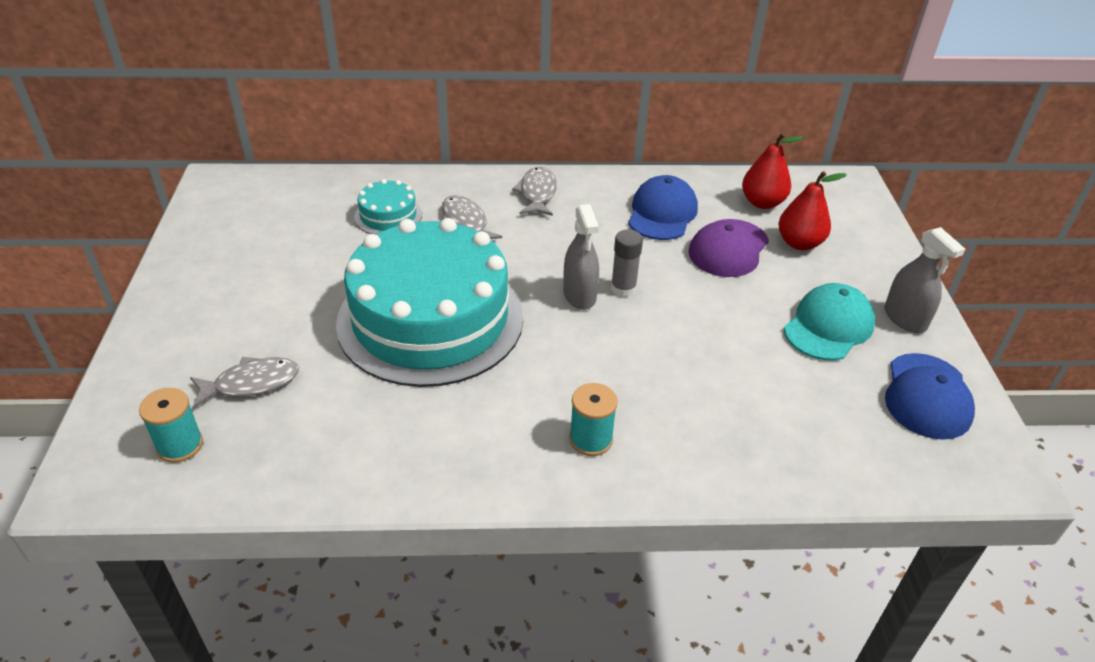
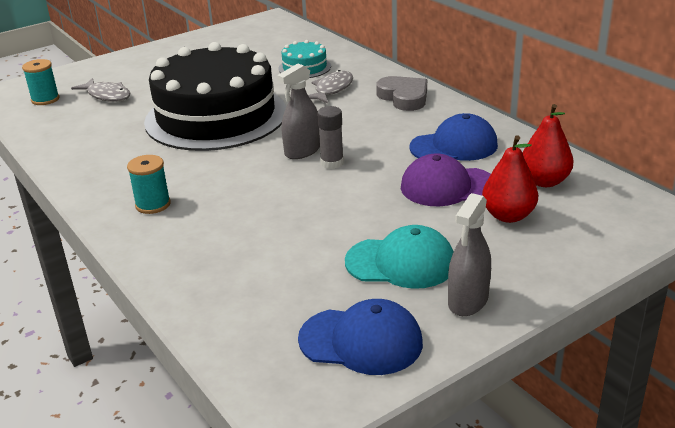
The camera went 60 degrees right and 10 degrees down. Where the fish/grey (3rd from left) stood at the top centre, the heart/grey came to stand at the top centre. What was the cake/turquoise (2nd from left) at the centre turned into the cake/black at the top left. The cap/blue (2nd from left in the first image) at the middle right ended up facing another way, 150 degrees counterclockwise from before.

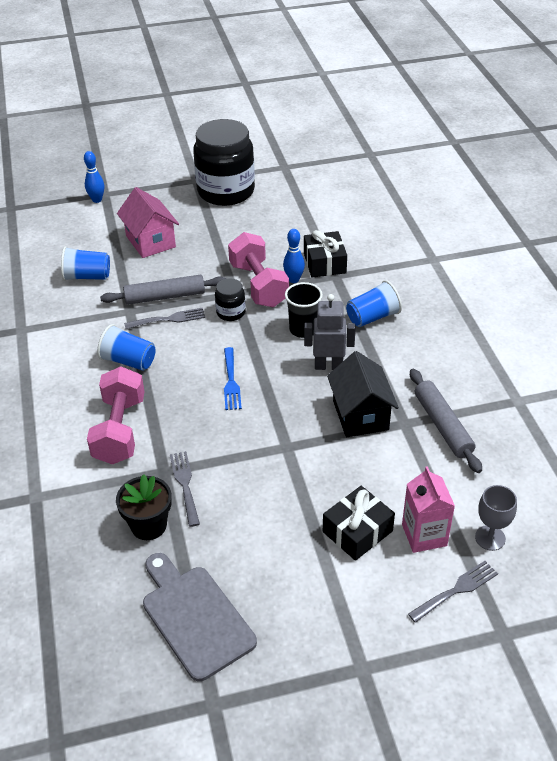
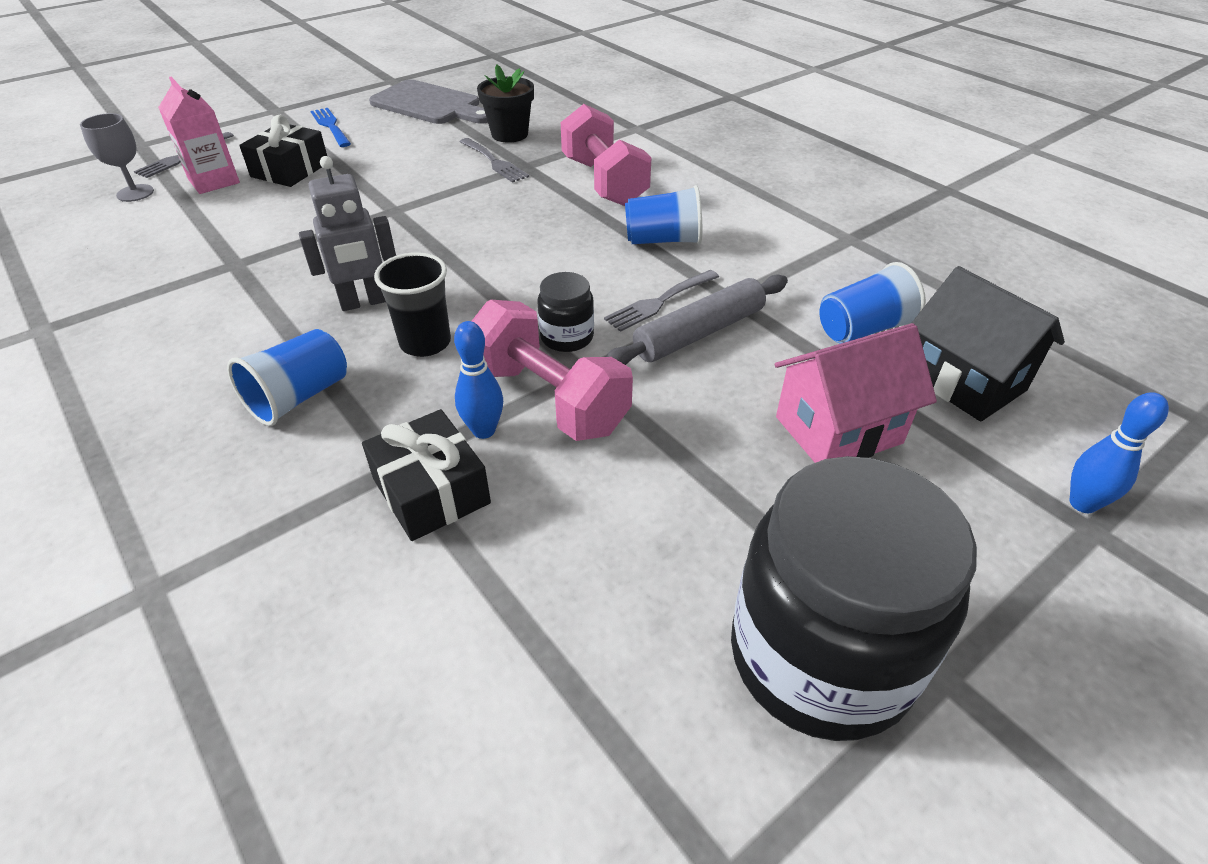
The camera went 155 degrees right and 0 degrees up. The house/pink at the top left ended up facing another way, 60 degrees counterclockwise from before. The fork/blue ended up elsewhere, having gone from the centre to the top left. The house/black ended up elsewhere, having gone from the centre to the middle right. The second view lost the rolling pin/grey (2nd from left) at the middle right.

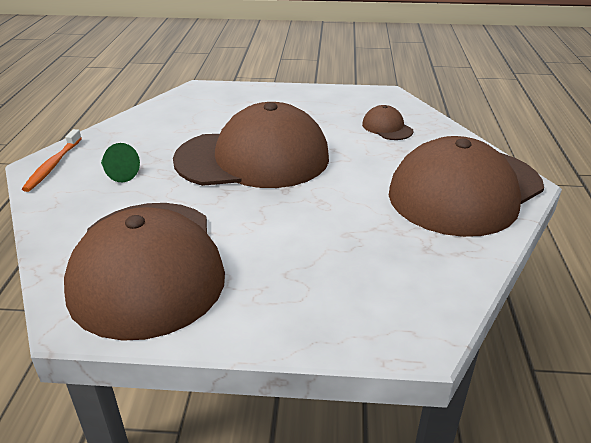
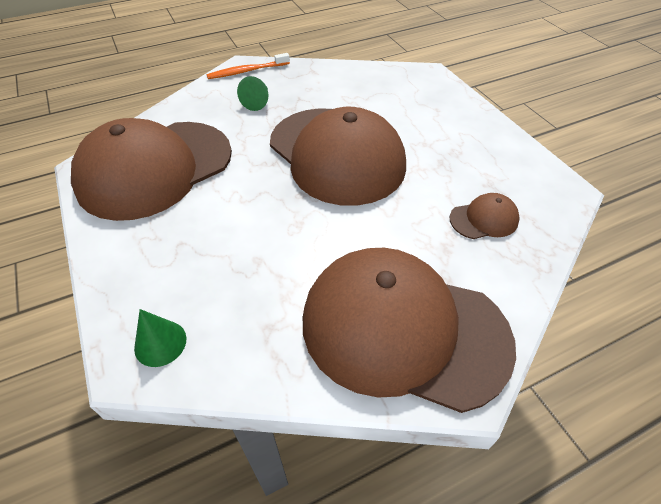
The camera went 60 degrees right and 15 degrees up. The cap/brown (3rd from left in the first image) at the top centre ended up facing another way, 45 degrees clockwise from before. The second view gained the cone/green (1st from left) at the bottom left.

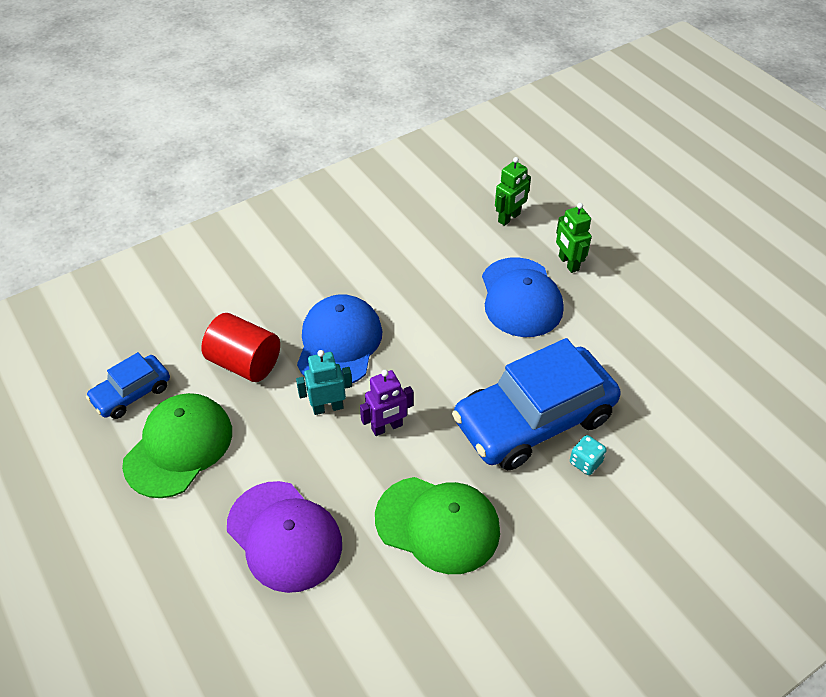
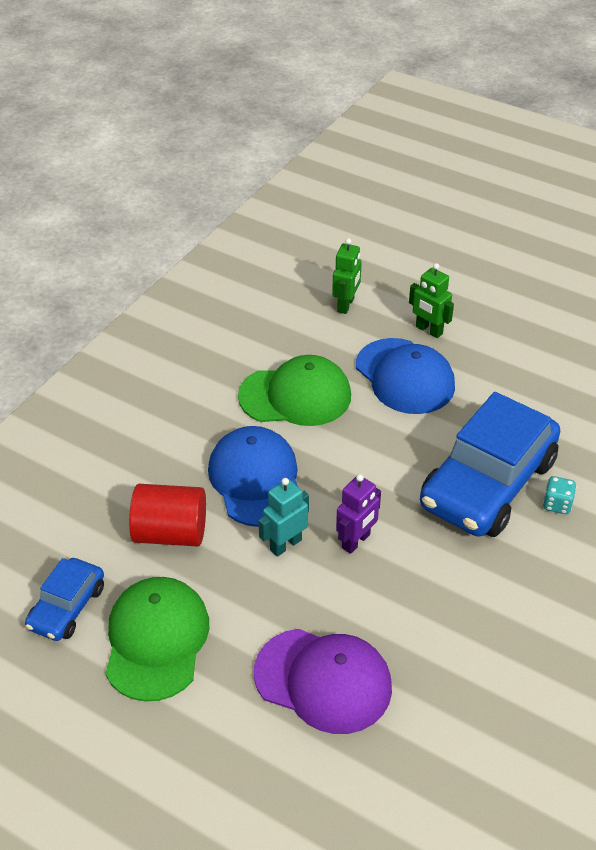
The camera went 25 degrees left and 5 degrees down. The cap/green (2nd from left) ended up elsewhere, having gone from the bottom centre to the centre.

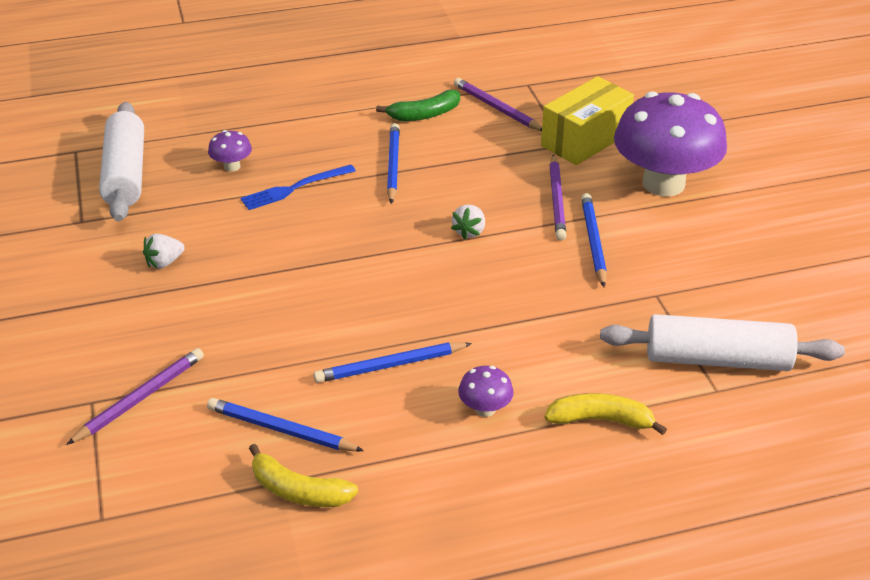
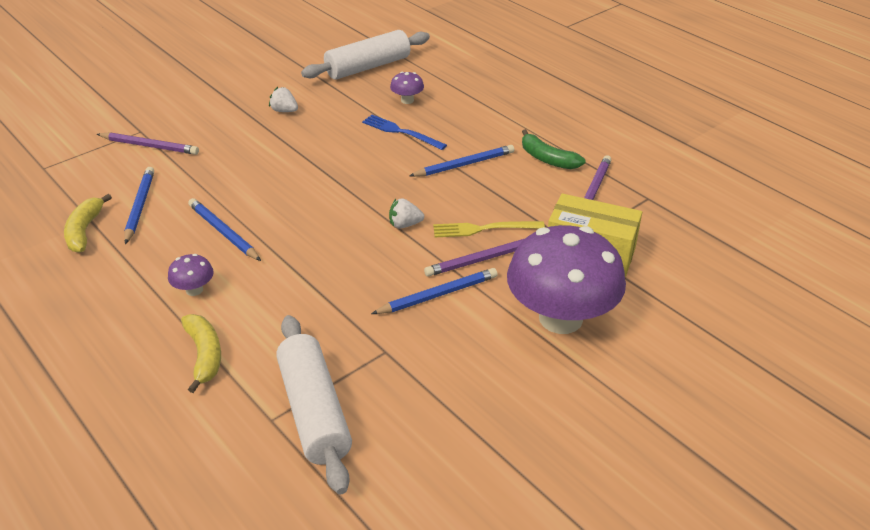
The camera went 65 degrees right and 0 degrees up. The second view gained the fork/yellow at the centre.

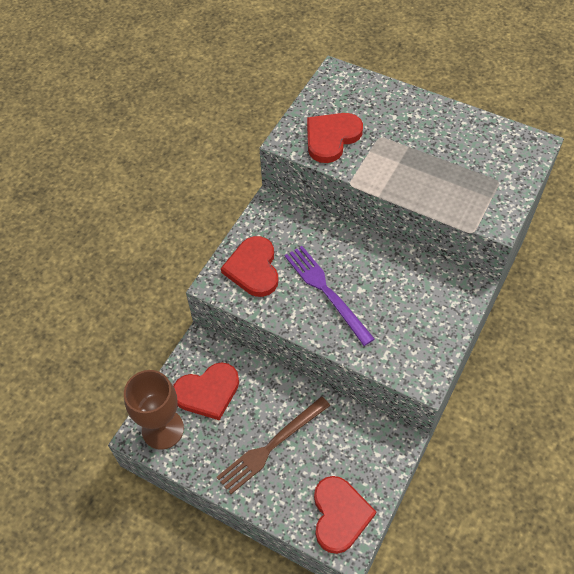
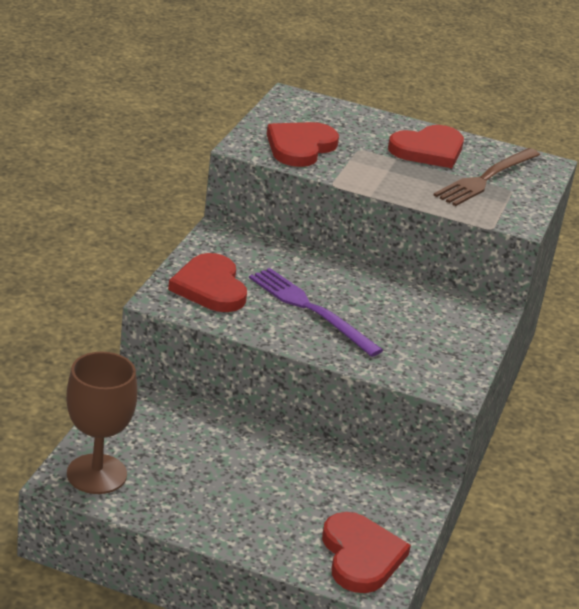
The camera went 15 degrees left and 25 degrees down. The heart/red (1st from left in the first image) ended up elsewhere, having gone from the bottom centre to the top right. The fork/brown ended up elsewhere, having gone from the bottom centre to the top right.

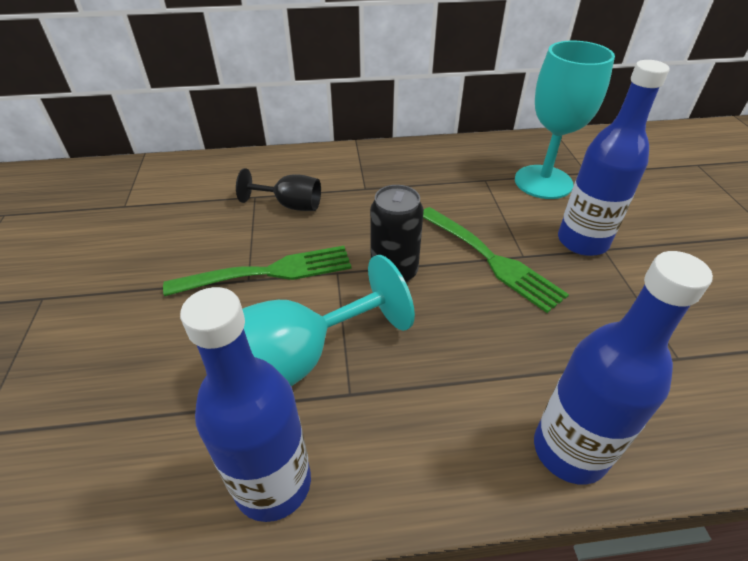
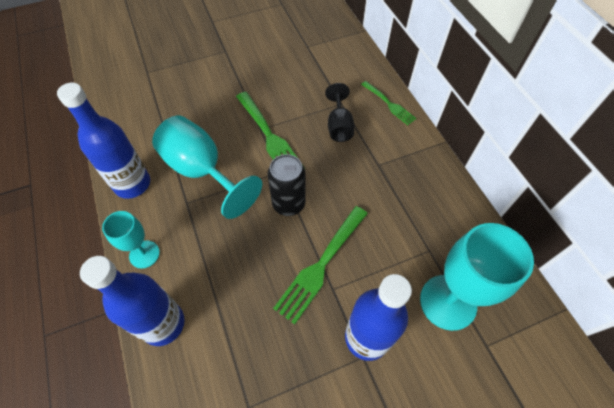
The camera went 75 degrees right and 15 degrees up. The second view gained the fork/green (3rd from left) at the top centre. The second view gained the goblet/turquoise (1st from left) at the middle left.

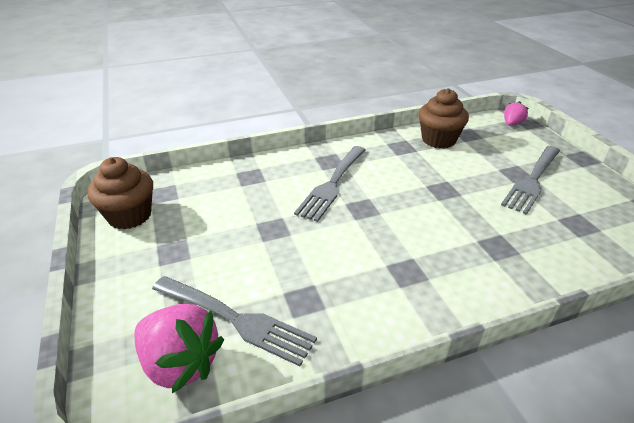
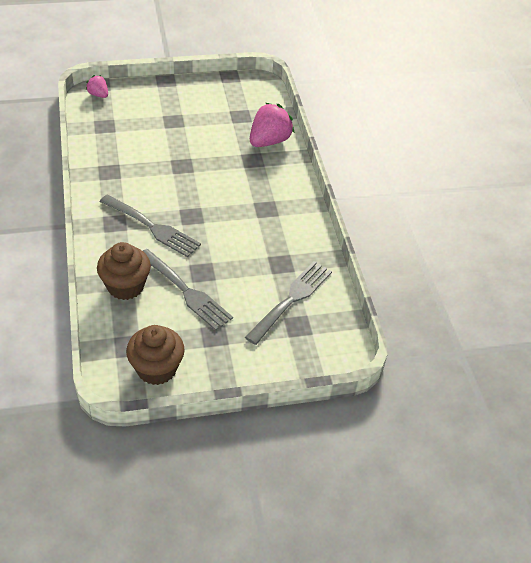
The camera went 85 degrees left and 10 degrees up. The cupcake/brown (2nd from left in the first image) ended up elsewhere, having gone from the top right to the middle left. The fork/grey (3rd from left in the first image) ended up elsewhere, having gone from the middle right to the centre. The strawberry/pink (1st from left in the first image) ended up elsewhere, having gone from the bottom left to the top centre.

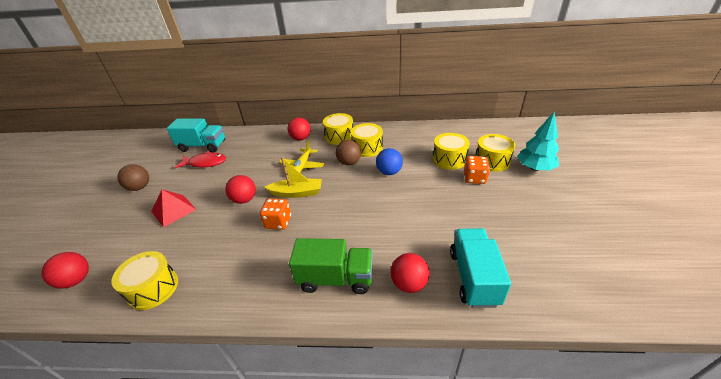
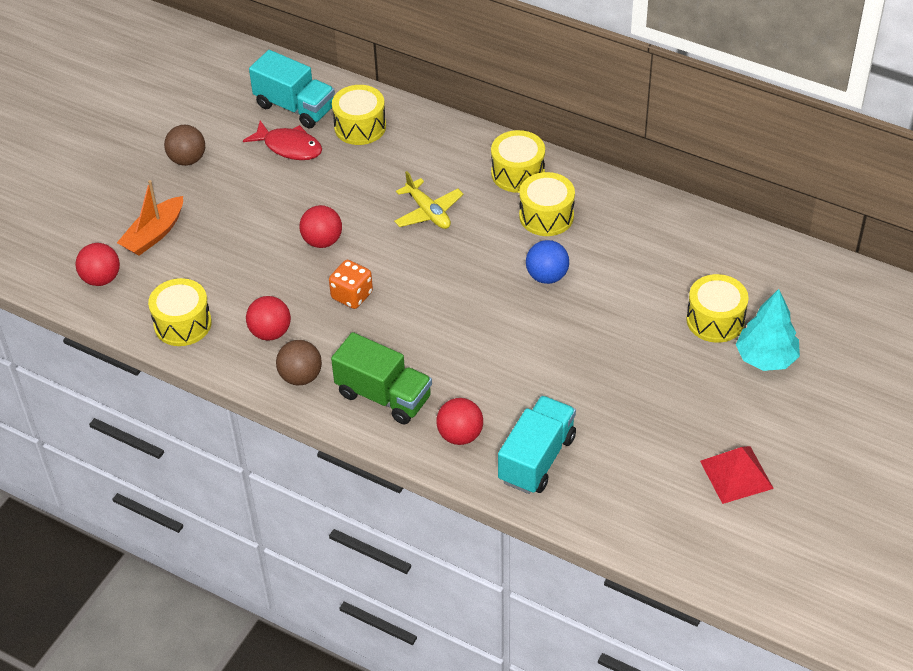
The camera went 25 degrees right and 10 degrees up. The ball/red (3rd from left in the first image) ended up elsewhere, having gone from the centre to the middle left. The drum/yellow (4th from left in the first image) ended up elsewhere, having gone from the centre to the top centre. The plane/yellow at the centre ended up facing another way, 75 degrees counterclockwise from before. The ball/brown (2nd from left) ended up elsewhere, having gone from the centre to the middle left. The second view lost the dice/orange (2nd from left) at the centre. The second view lost the boat/yellow at the centre. The pyramid/red ended up elsewhere, having gone from the middle left to the bottom right. The second view gained the boat/orange at the top left.

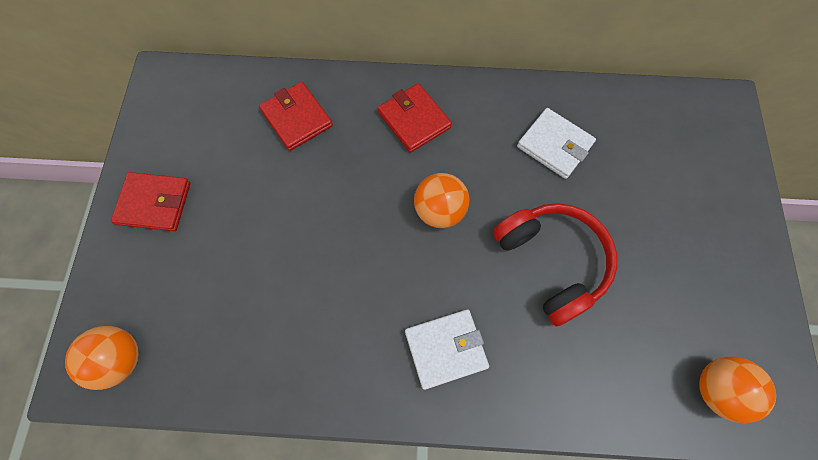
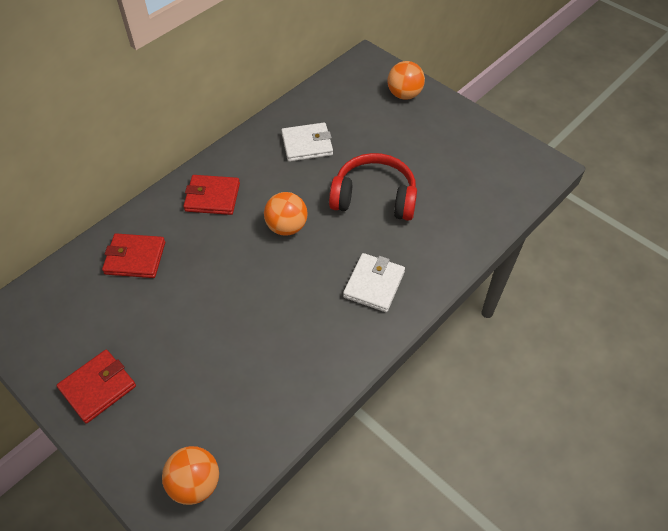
The camera went 50 degrees left and 15 degrees down. The ball/orange (3rd from left) ended up elsewhere, having gone from the bottom right to the top centre.

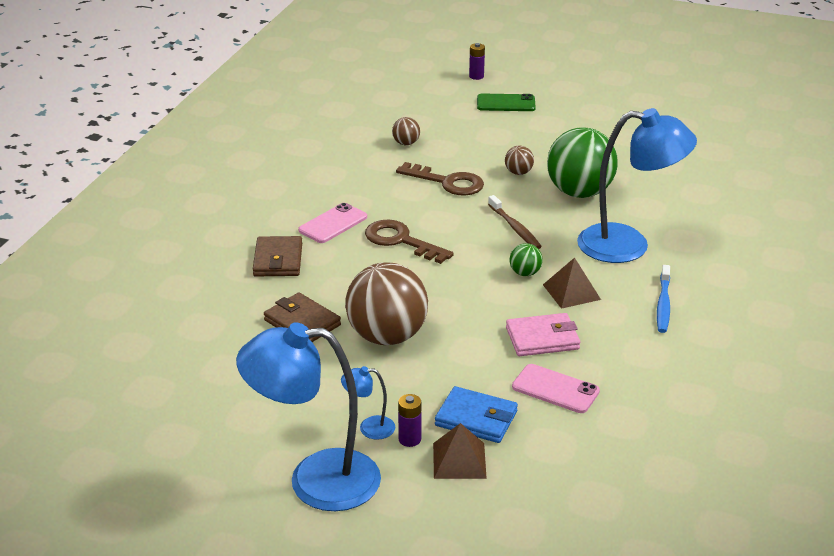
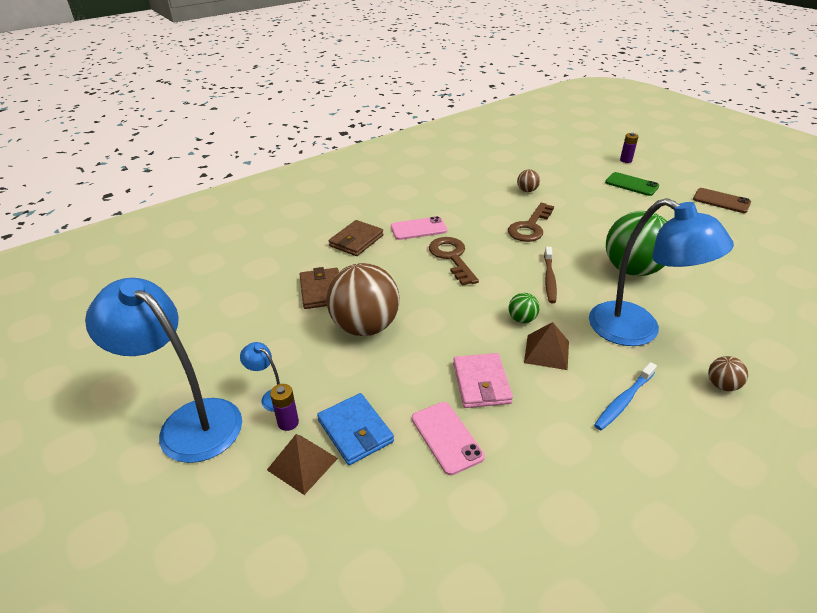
The camera went 35 degrees right and 5 degrees up. The ball/brown (3rd from left) ended up elsewhere, having gone from the top centre to the middle right. The key/brown (2nd from left) at the top centre ended up facing another way, 60 degrees clockwise from before. The wallet/pink at the centre ended up facing another way, 60 degrees clockwise from before. The second view gained the phone/brown at the top right.

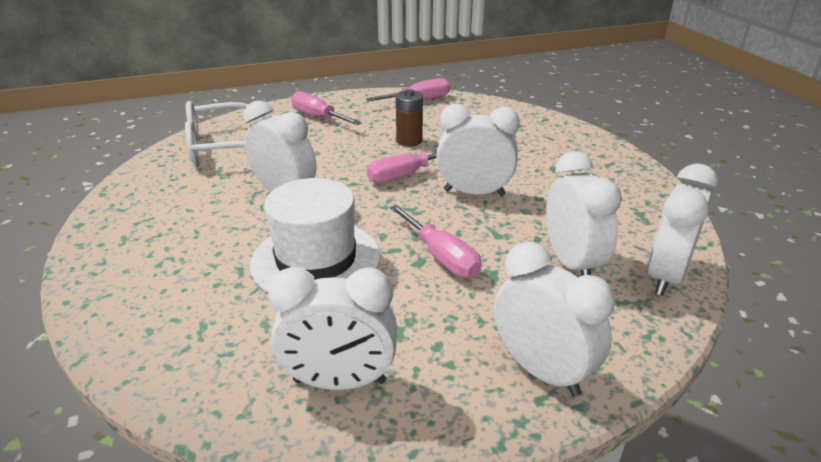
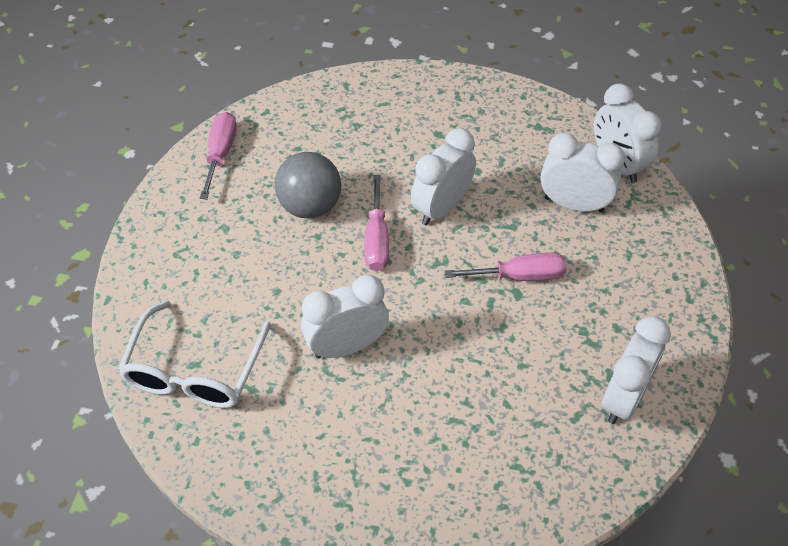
The camera went 60 degrees left and 20 degrees up. Where the battery/brown stood at the top centre, the ball/grey came to stand at the centre. The second view lost the screwdriver/pink (1st from left) at the top centre. The second view lost the hat/white at the centre. The second view lost the clock/white (4th from left) at the bottom right.

